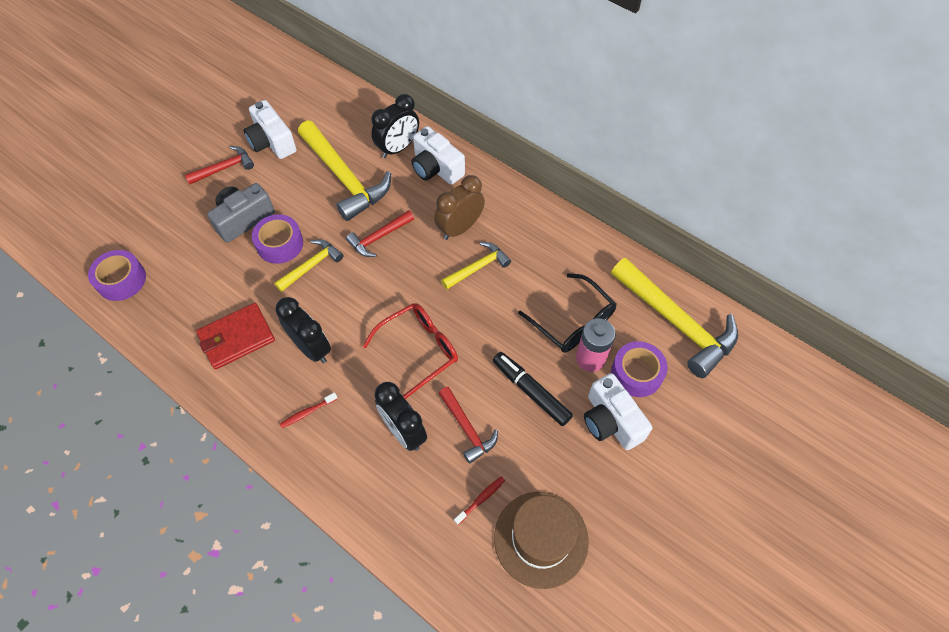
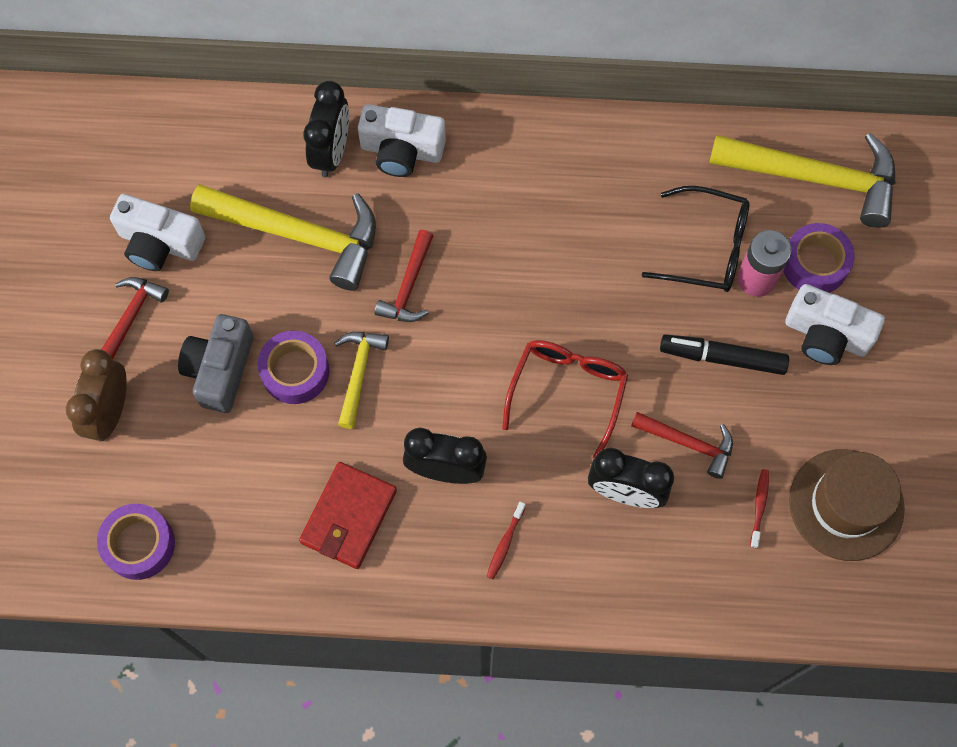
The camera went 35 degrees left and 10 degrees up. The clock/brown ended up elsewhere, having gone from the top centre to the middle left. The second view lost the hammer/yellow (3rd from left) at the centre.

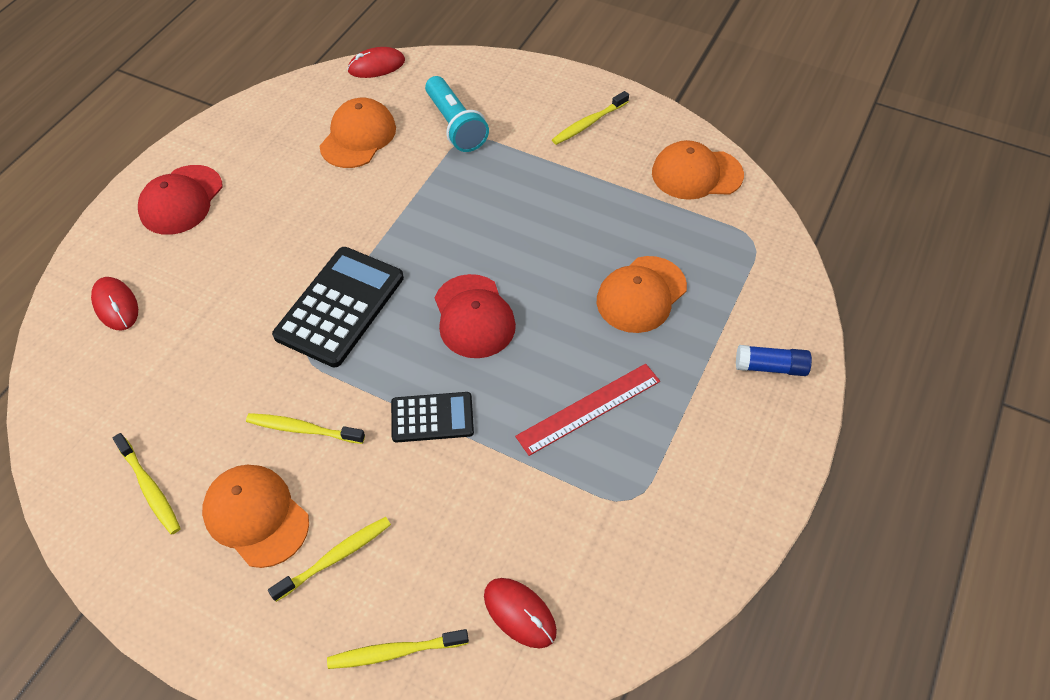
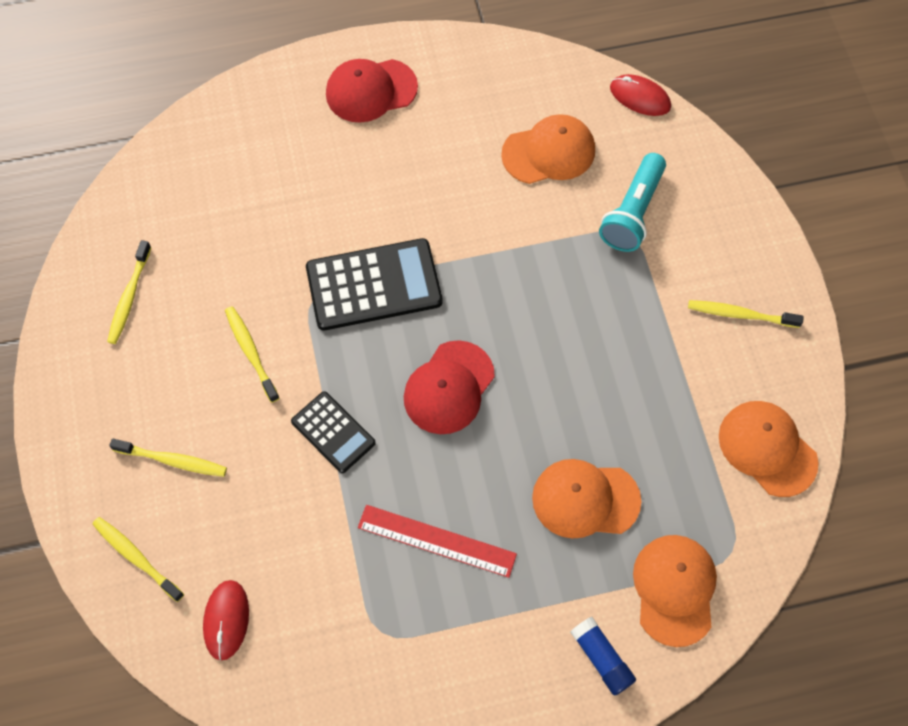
The camera went 50 degrees right and 10 degrees up. The second view lost the mouse/red (1st from left) at the middle left. The cap/orange (1st from left in the first image) ended up elsewhere, having gone from the bottom left to the bottom right.

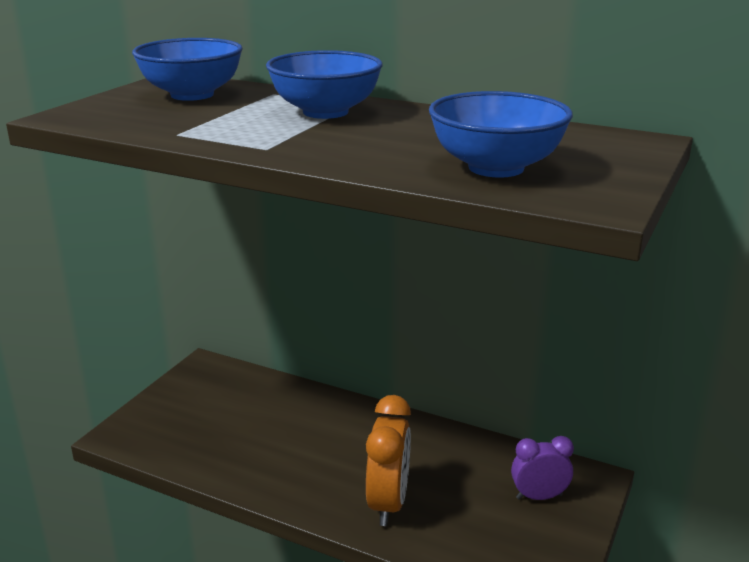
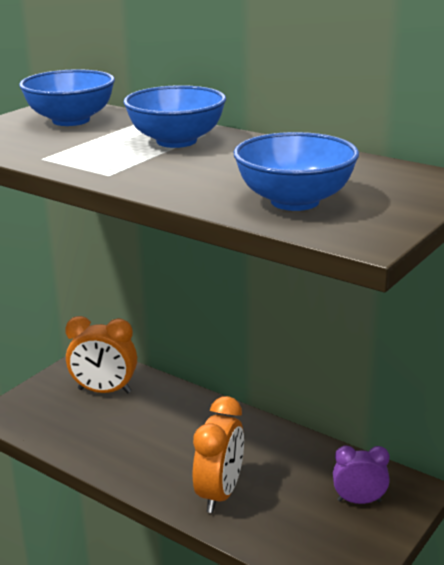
The camera went 10 degrees right and 0 degrees up. The second view gained the clock/orange (1st from left) at the middle left.

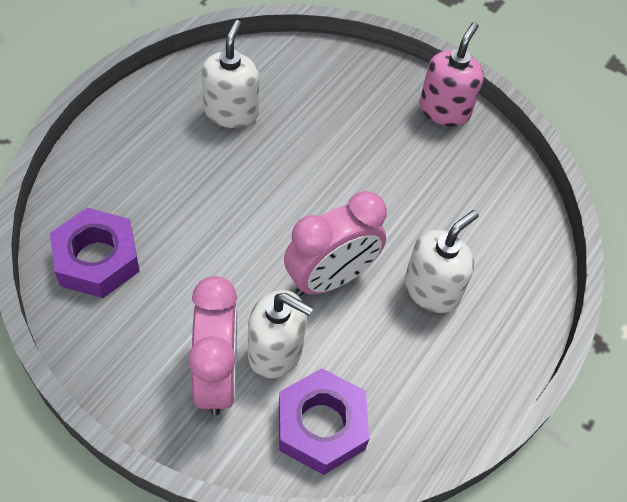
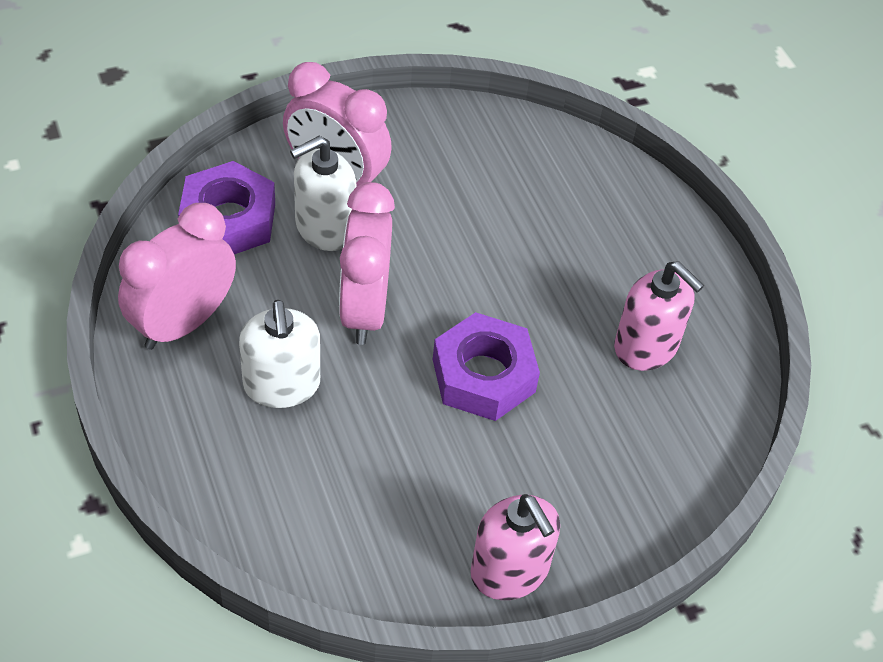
The camera went 125 degrees right and 5 degrees down. What was the soap dispenser/white (1st from left) at the top centre turned into the soap dispenser/pink (2nd from left) at the middle right. The nut/purple (1st from left in the first image) ended up elsewhere, having gone from the middle left to the centre. The second view gained the clock/pink (1st from left) at the middle left.

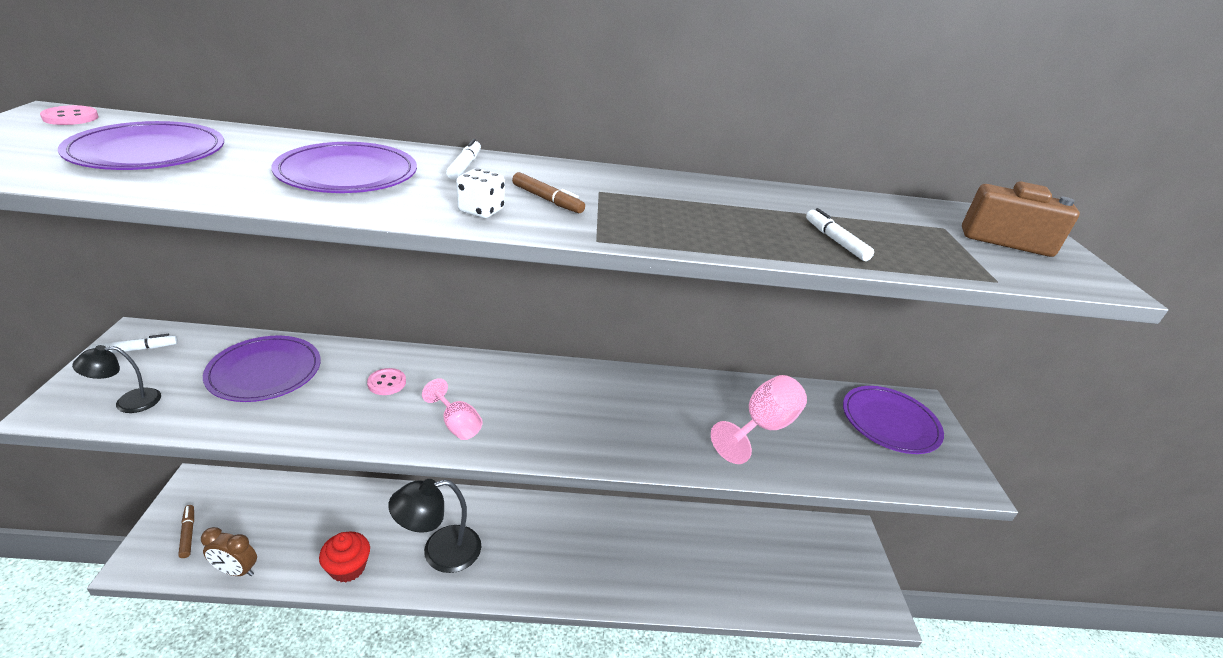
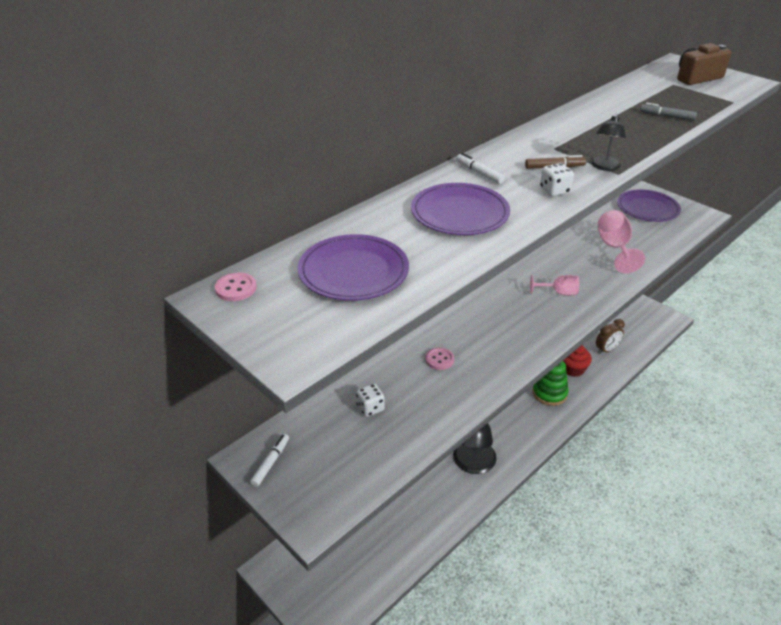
The camera went 40 degrees left and 5 degrees up. What was the marker/white (3rd from left) at the middle right turned into the marker/grey at the top right. Where the plate/purple (2nd from left) stood at the middle left, the dice/white (1st from left) came to stand at the centre. The lamp/black (1st from left in the first image) ended up elsewhere, having gone from the middle left to the top right. The goblet/pink (1st from left) ended up elsewhere, having gone from the centre to the middle right. The second view lost the marker/brown (1st from left) at the bottom left. The clock/brown ended up elsewhere, having gone from the bottom left to the middle right. The cupcake/red ended up elsewhere, having gone from the bottom left to the middle right. The second view gained the stacking toy/green at the middle right.

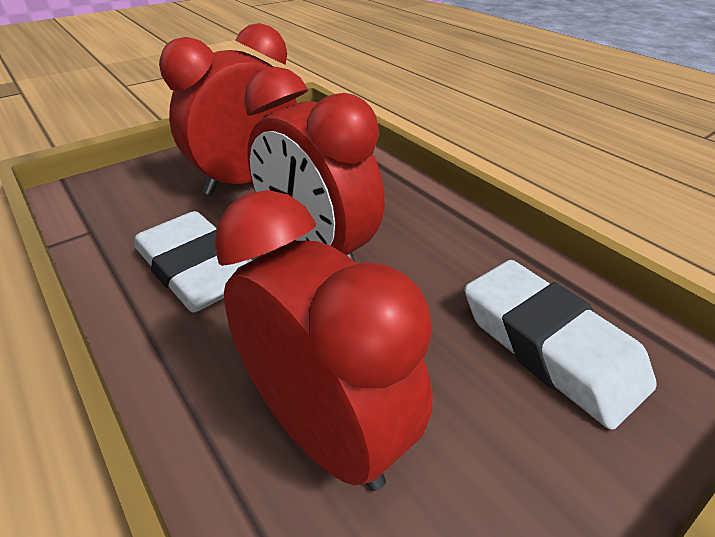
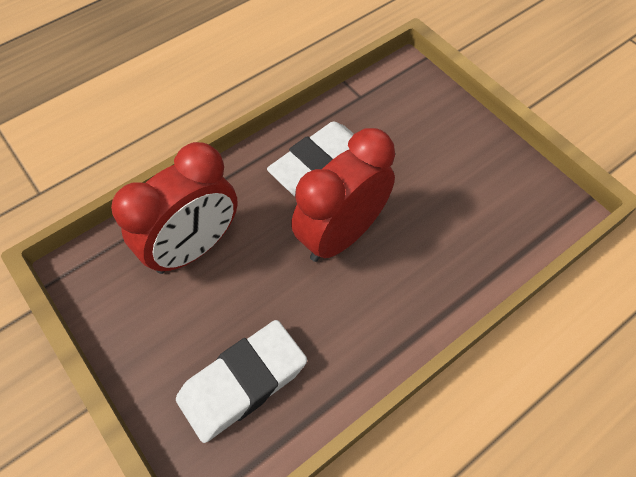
The camera went 90 degrees right and 20 degrees up. The second view lost the clock/red (1st from left) at the top left.

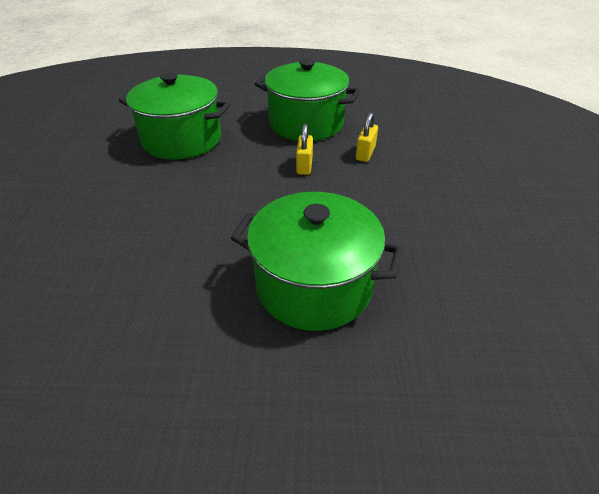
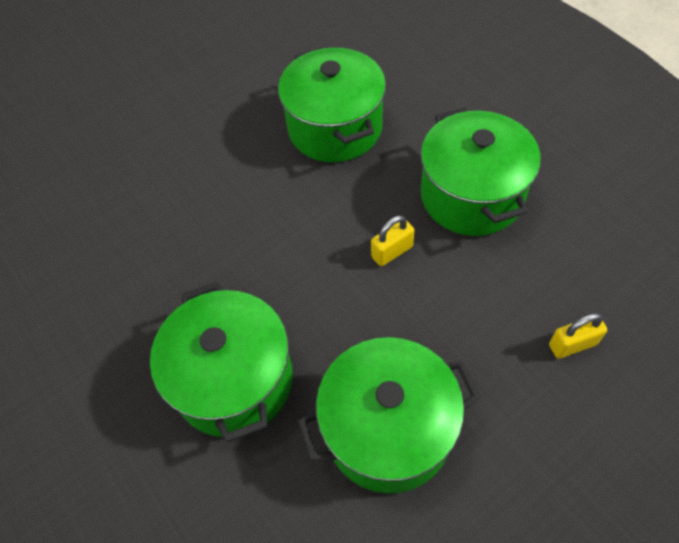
The camera went 55 degrees right and 15 degrees up. The padlock/yellow (2nd from left) ended up elsewhere, having gone from the top centre to the middle right. The second view gained the pot/green (3rd from left) at the bottom centre.

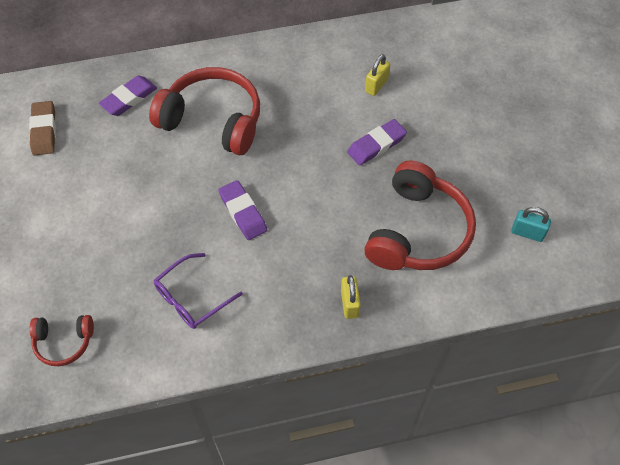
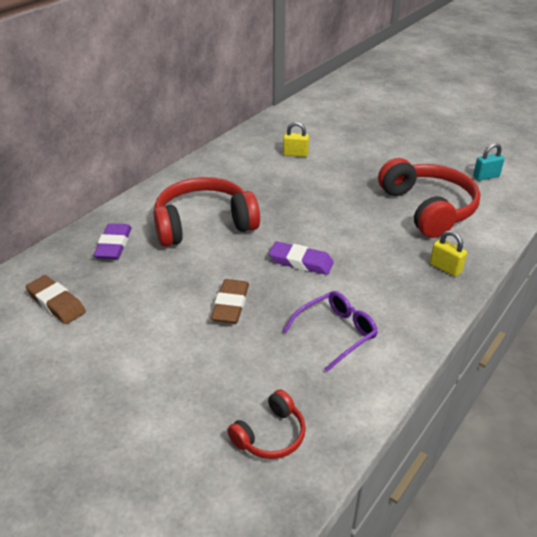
The camera went 40 degrees left and 20 degrees down. The padlock/yellow (2nd from left in the first image) at the top centre ended up facing another way, 75 degrees counterclockwise from before. The second view lost the eraser/purple (3rd from left) at the top centre. The glasses/purple at the middle left ended up facing another way, 135 degrees counterclockwise from before. The second view gained the eraser/brown (2nd from left) at the centre.

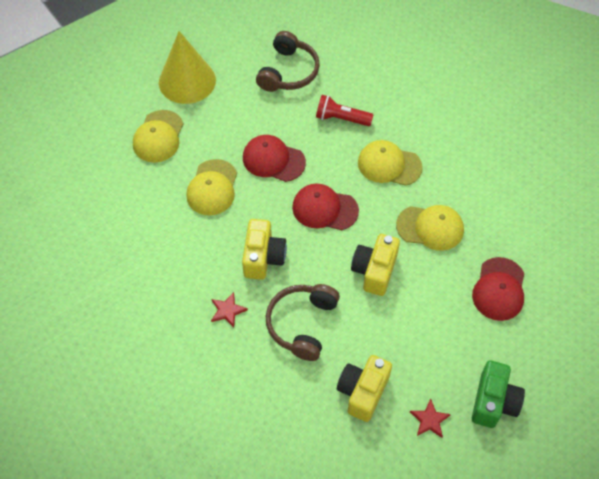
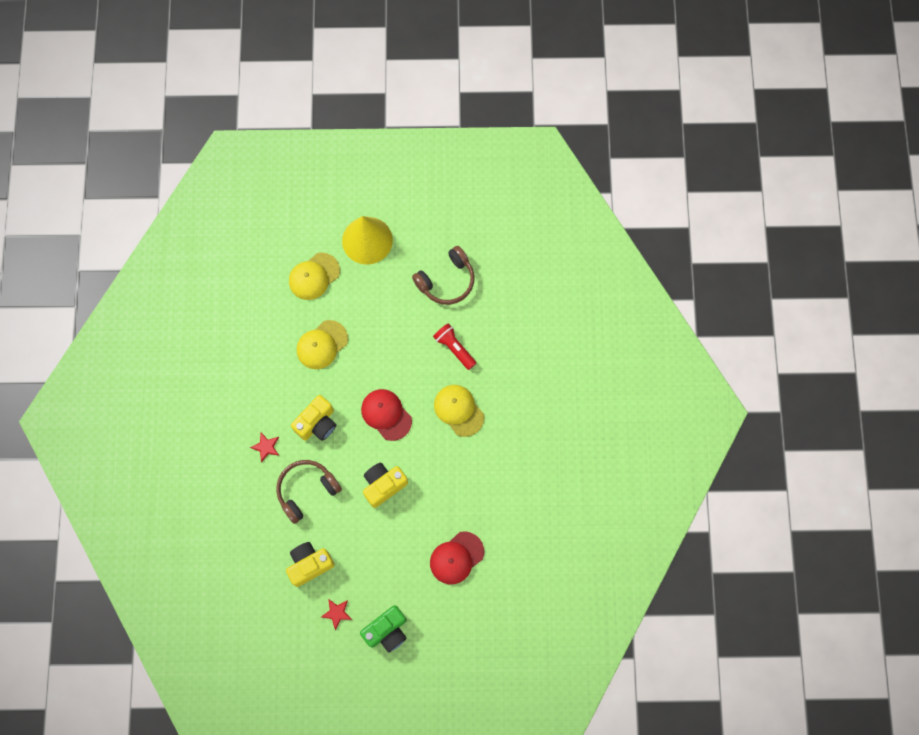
The camera went 35 degrees right and 15 degrees up. The second view lost the cap/red (1st from left) at the top centre. The second view lost the cap/yellow (4th from left) at the middle right.

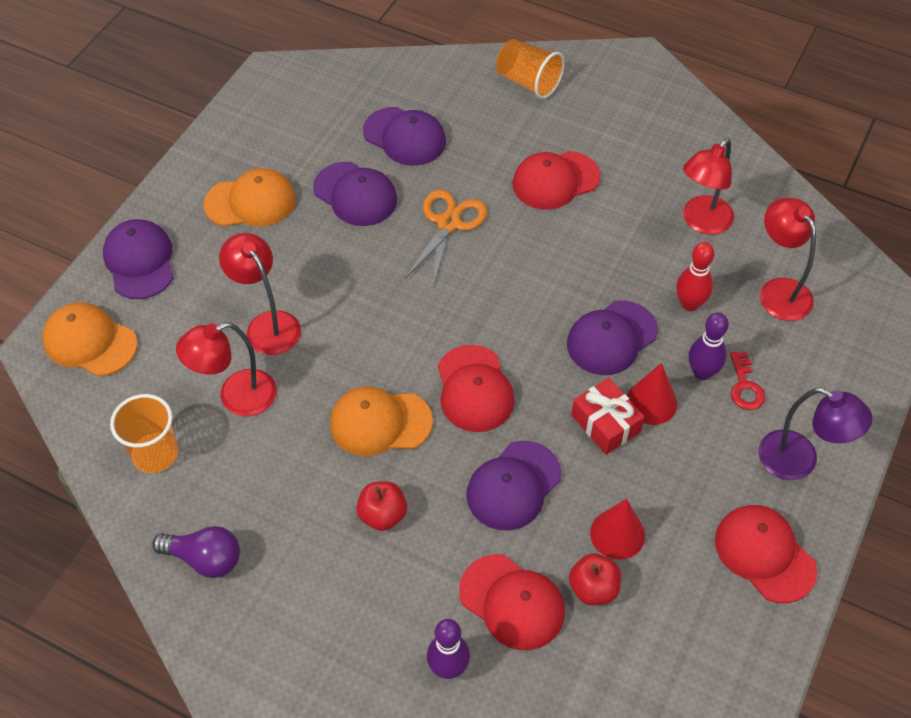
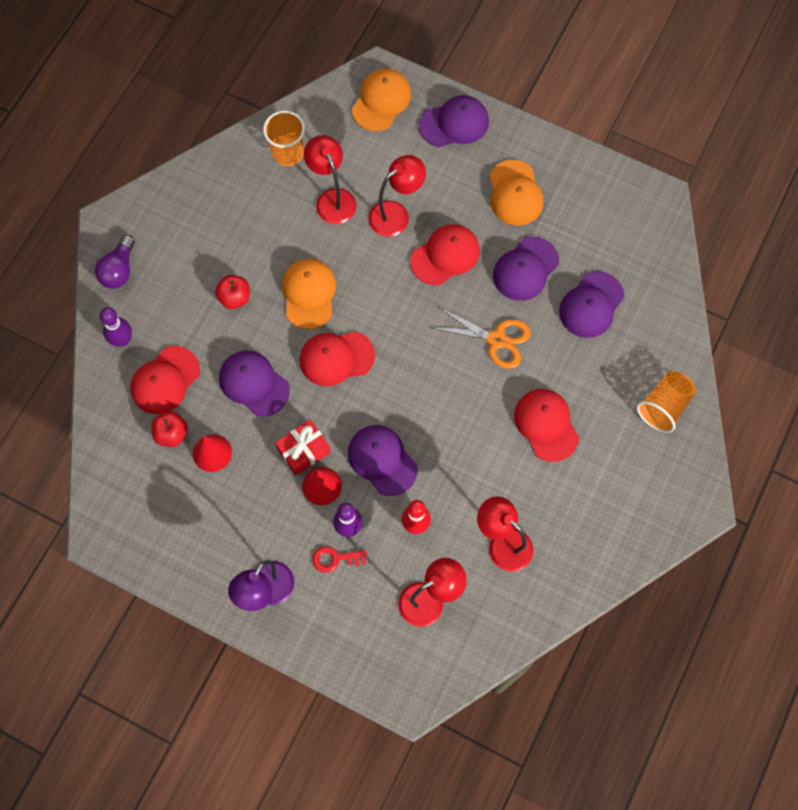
The camera went 90 degrees right and 15 degrees up. The cap/red (4th from left in the first image) ended up elsewhere, having gone from the bottom right to the top centre. The light bulb/purple ended up elsewhere, having gone from the bottom left to the top left.

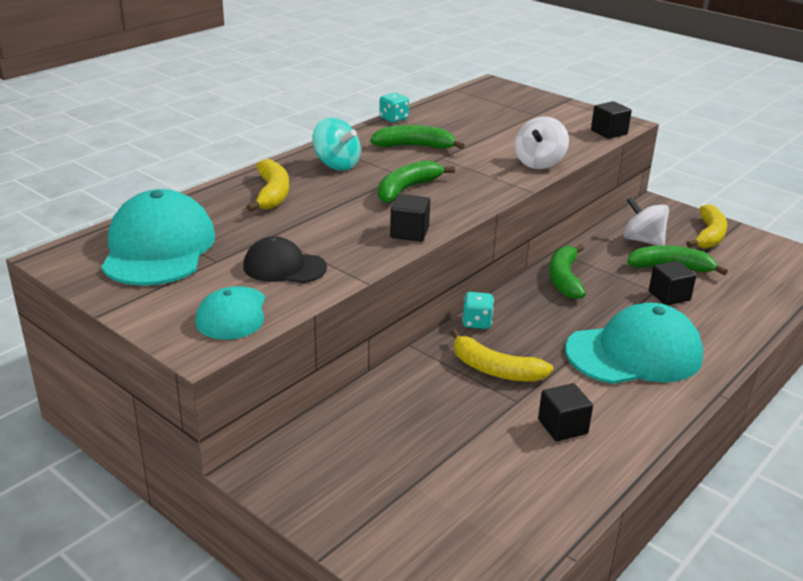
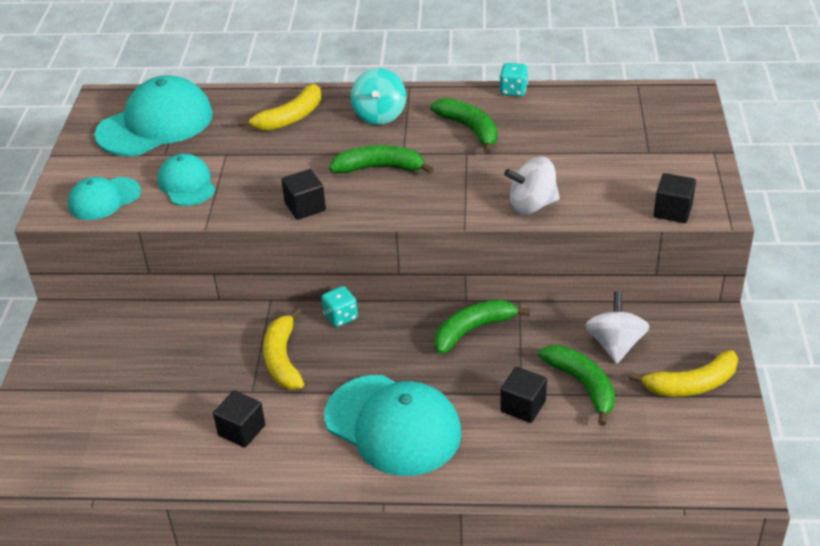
The camera went 55 degrees right and 10 degrees up. What was the cap/black at the centre turned into the cap/turquoise (3rd from left) at the top left.

